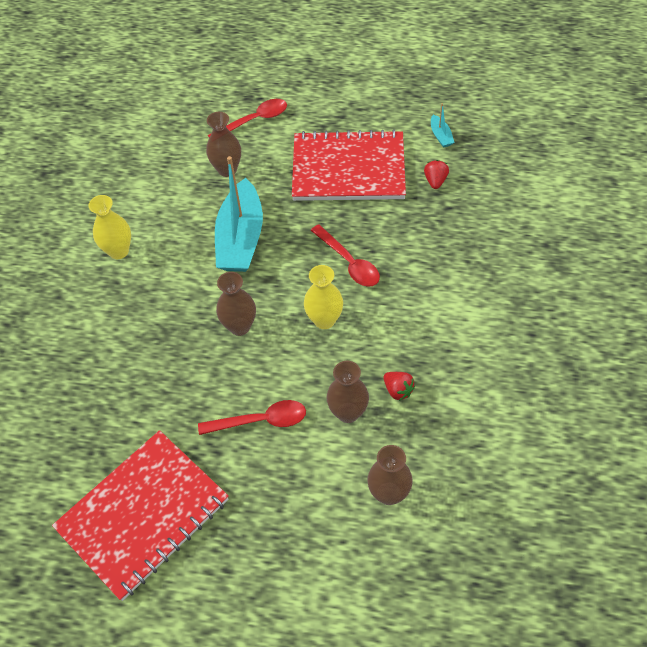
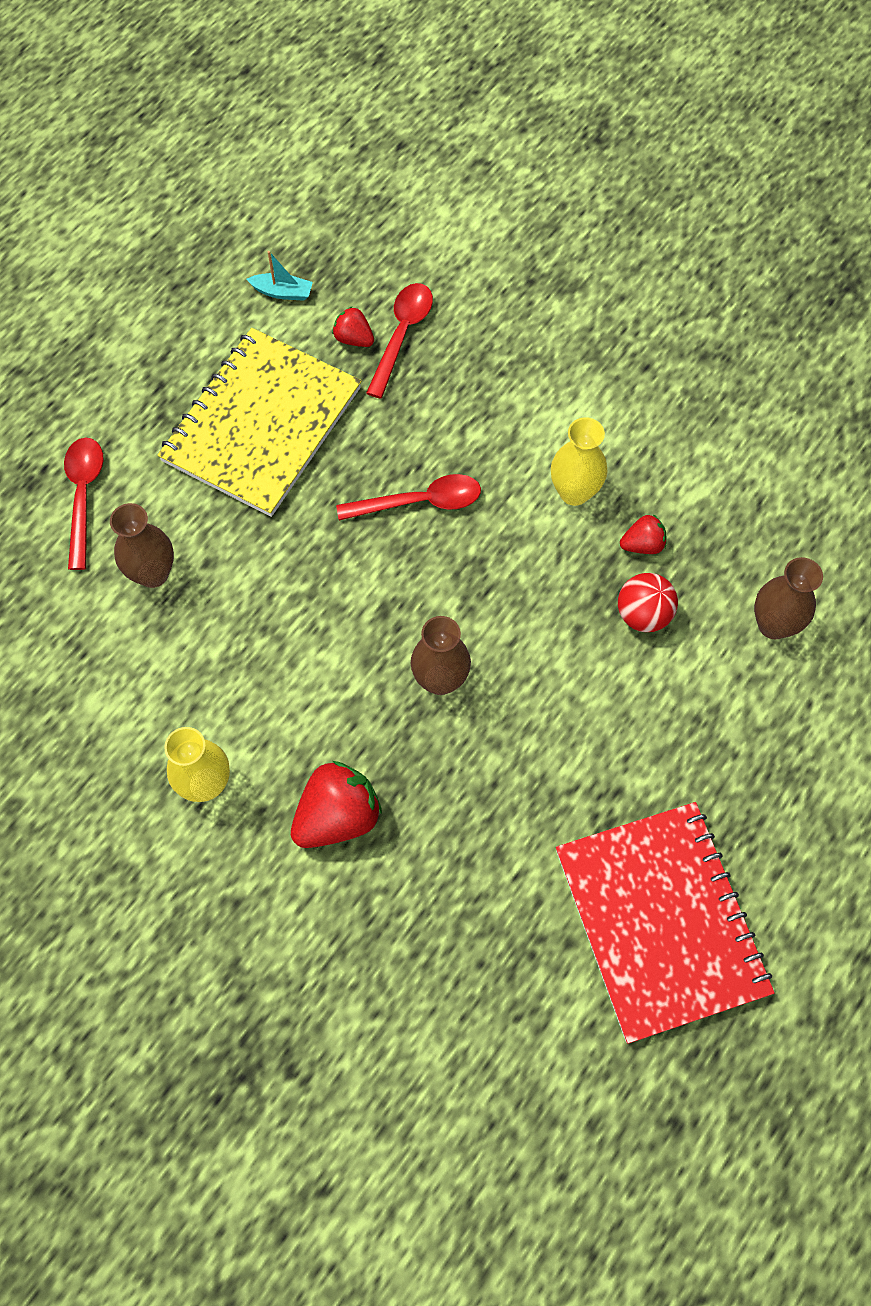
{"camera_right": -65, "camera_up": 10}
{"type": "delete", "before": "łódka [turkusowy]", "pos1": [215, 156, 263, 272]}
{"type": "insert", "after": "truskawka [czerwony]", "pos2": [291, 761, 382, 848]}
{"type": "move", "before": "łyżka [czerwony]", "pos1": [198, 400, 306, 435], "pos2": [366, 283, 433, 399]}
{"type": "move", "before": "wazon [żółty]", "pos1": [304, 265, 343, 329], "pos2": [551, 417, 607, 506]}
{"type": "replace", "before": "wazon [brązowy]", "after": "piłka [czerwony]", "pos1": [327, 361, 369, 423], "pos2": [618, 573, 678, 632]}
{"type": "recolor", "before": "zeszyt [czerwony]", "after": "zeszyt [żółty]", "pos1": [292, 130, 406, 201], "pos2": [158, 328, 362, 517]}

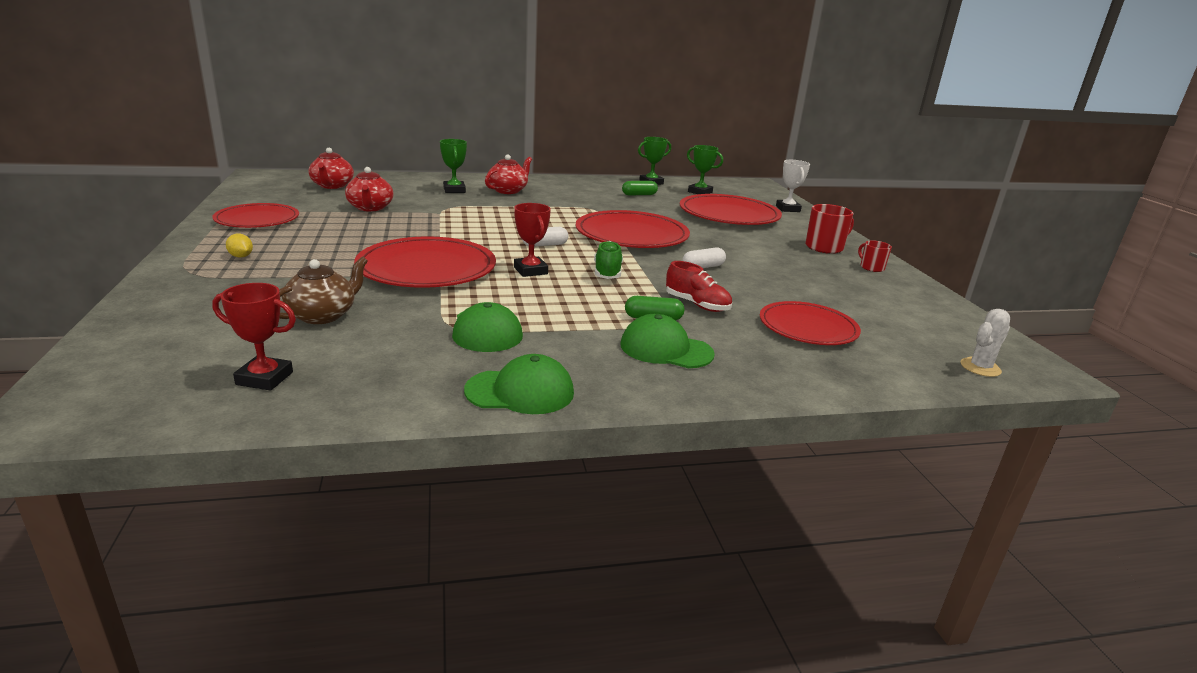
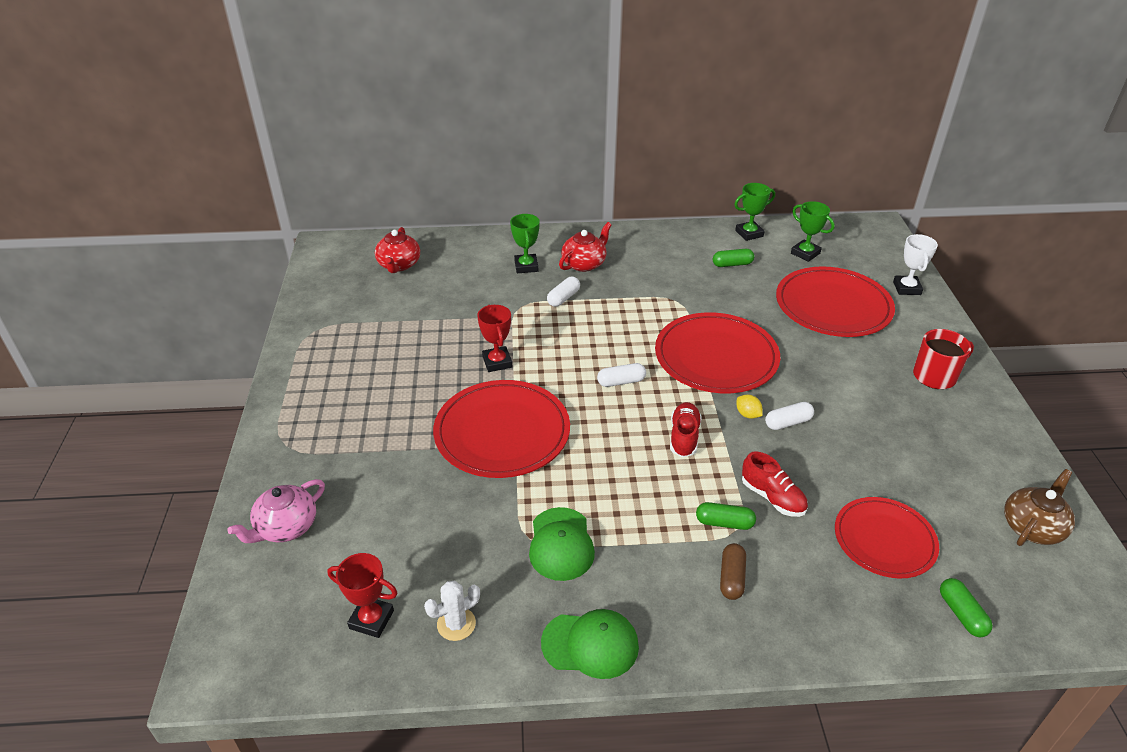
{"camera_right": 10, "camera_up": 15}
{"type": "delete", "before": "talerz [czerwony]", "pos1": [213, 203, 299, 228]}
{"type": "delete", "before": "imbryk [czerwony]", "pos1": [345, 167, 393, 212]}
{"type": "delete", "before": "kubek [czerwony]", "pos1": [858, 240, 892, 272]}
{"type": "insert", "after": "imbryk [różowy]", "pos2": [227, 479, 325, 543]}
{"type": "insert", "after": "kapsułka [biały]", "pos2": [547, 277, 580, 307]}
{"type": "insert", "after": "kapsułka [zielony]", "pos2": [940, 578, 993, 637]}
{"type": "move", "before": "cytryna [żółty]", "pos1": [226, 233, 253, 258], "pos2": [736, 395, 763, 419]}
{"type": "move", "before": "imbryk [brązowy]", "pos1": [279, 257, 368, 324], "pos2": [1004, 469, 1075, 546]}
{"type": "move", "before": "puchar [czerwony]", "pos1": [514, 203, 551, 277], "pos2": [477, 305, 512, 372]}
{"type": "move", "before": "kaktus [biały]", "pos1": [960, 309, 1010, 377], "pos2": [424, 581, 480, 641]}
{"type": "replace", "before": "czapka [zielony]", "after": "kapsułka [brązowy]", "pos1": [620, 314, 715, 368], "pos2": [720, 543, 746, 600]}
{"type": "recolor", "before": "but [zielony]", "after": "but [czerwony]", "pos1": [594, 241, 623, 279], "pos2": [670, 402, 702, 457]}

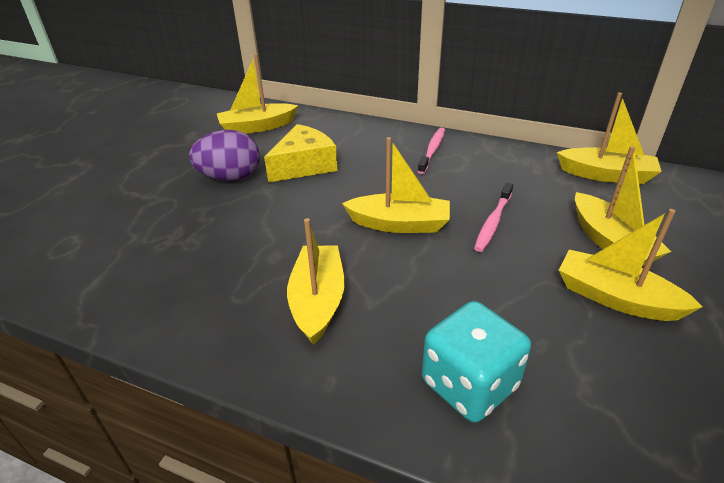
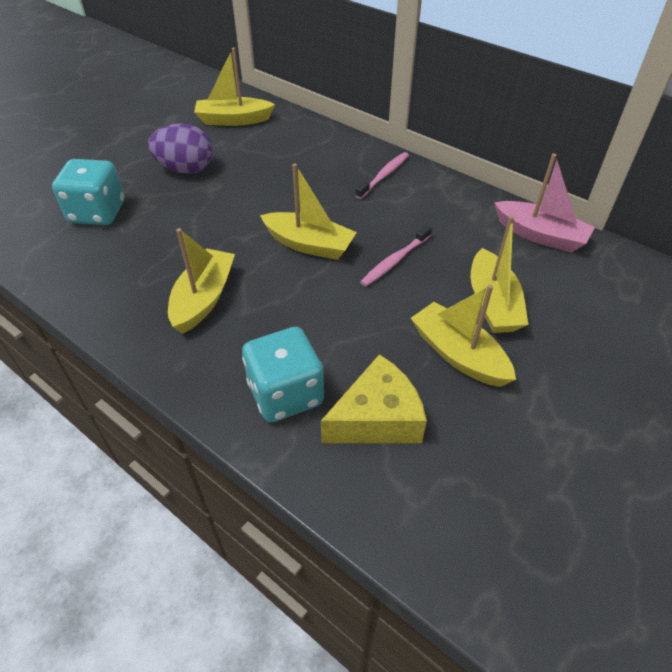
{"camera_right": 15, "camera_up": 10}
{"type": "insert", "after": "kostka do gry [turkusowy]", "pos2": [52, 159, 124, 225]}
{"type": "move", "before": "ser [żółty]", "pos1": [264, 124, 338, 182], "pos2": [321, 354, 427, 443]}
{"type": "recolor", "before": "łódka [żółty]", "after": "łódka [różowy]", "pos1": [557, 92, 662, 184], "pos2": [494, 154, 595, 253]}

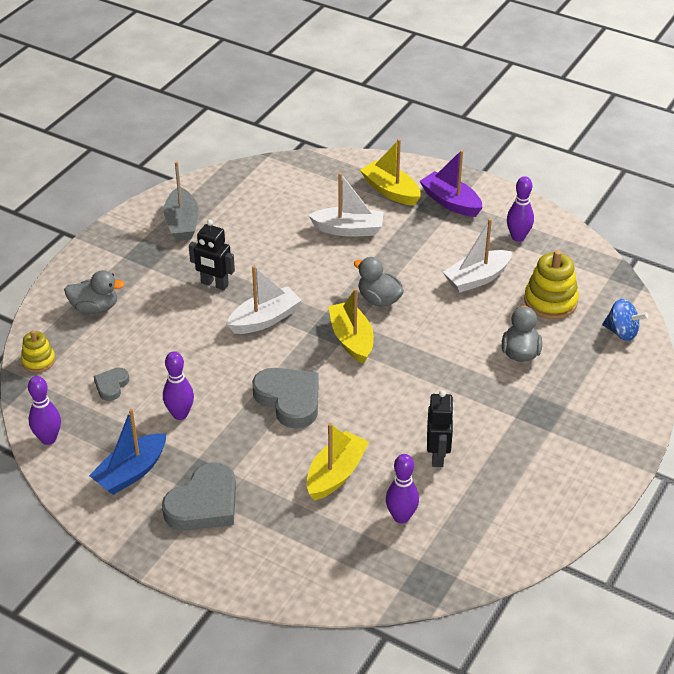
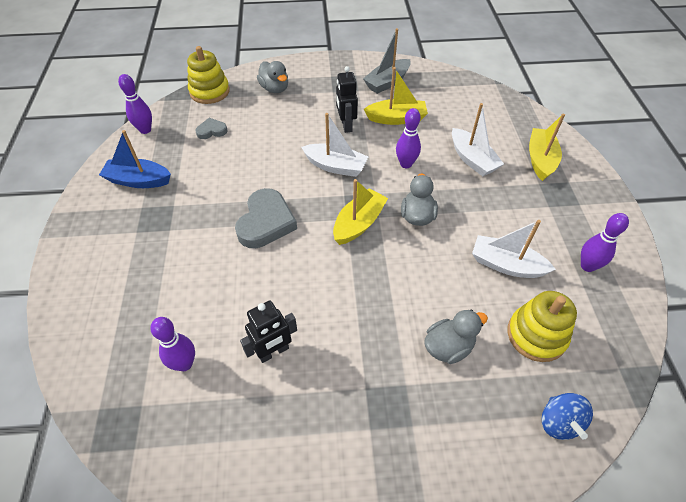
{"camera_right": 55, "camera_up": 10}
{"type": "delete", "before": "serce [szary]", "pos1": [162, 462, 236, 531]}
{"type": "delete", "before": "łódka [fioletowy]", "pos1": [420, 150, 483, 217]}
{"type": "move", "before": "kręgiel [fioletowy]", "pos1": [163, 351, 194, 420], "pos2": [396, 108, 421, 168]}
{"type": "move", "before": "łódka [żółty]", "pos1": [307, 423, 369, 501], "pos2": [364, 67, 428, 125]}
{"type": "resize", "before": "zabawka nakładanka [żółty]", "pos1": [21, 330, 55, 373], "pos2": [187, 46, 230, 104], "scale": 1.67}

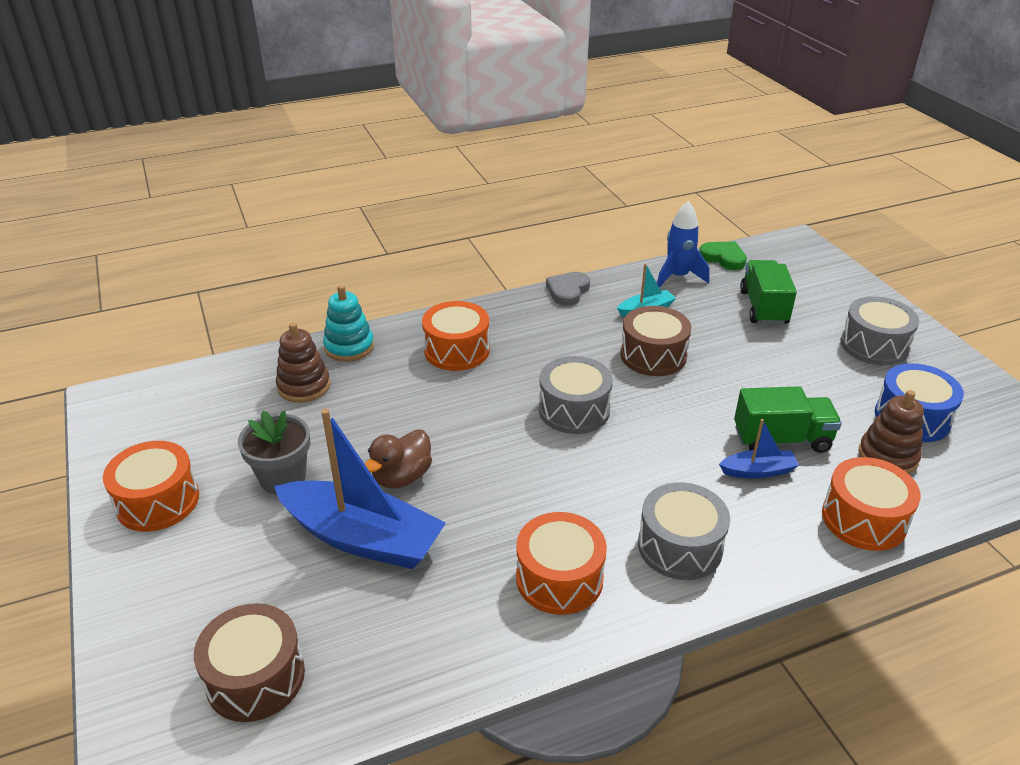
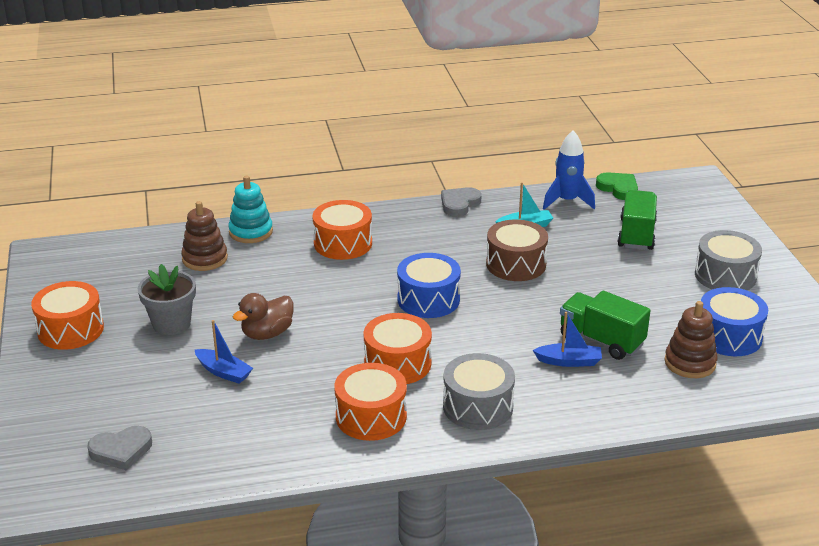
{"camera_right": 10, "camera_up": -5}
{"type": "move", "before": "bęben [pomarańczowy]", "pos1": [822, 457, 921, 551], "pos2": [364, 313, 432, 384]}
{"type": "replace", "before": "bęben [brązowy]", "after": "serce [szary]", "pos1": [194, 603, 305, 722], "pos2": [88, 426, 152, 470]}
{"type": "recolor", "before": "bęben [szary]", "after": "bęben [niebieski]", "pos1": [539, 356, 613, 434], "pos2": [397, 253, 461, 318]}
{"type": "rotate", "before": "ciężarówka [zielony]", "pos1": [734, 386, 842, 453], "pos2": [560, 291, 651, 360], "turn": -150}
{"type": "resize", "before": "łódka [niebieski]", "pos1": [274, 409, 446, 569], "pos2": [195, 320, 253, 384], "scale": 0.47}

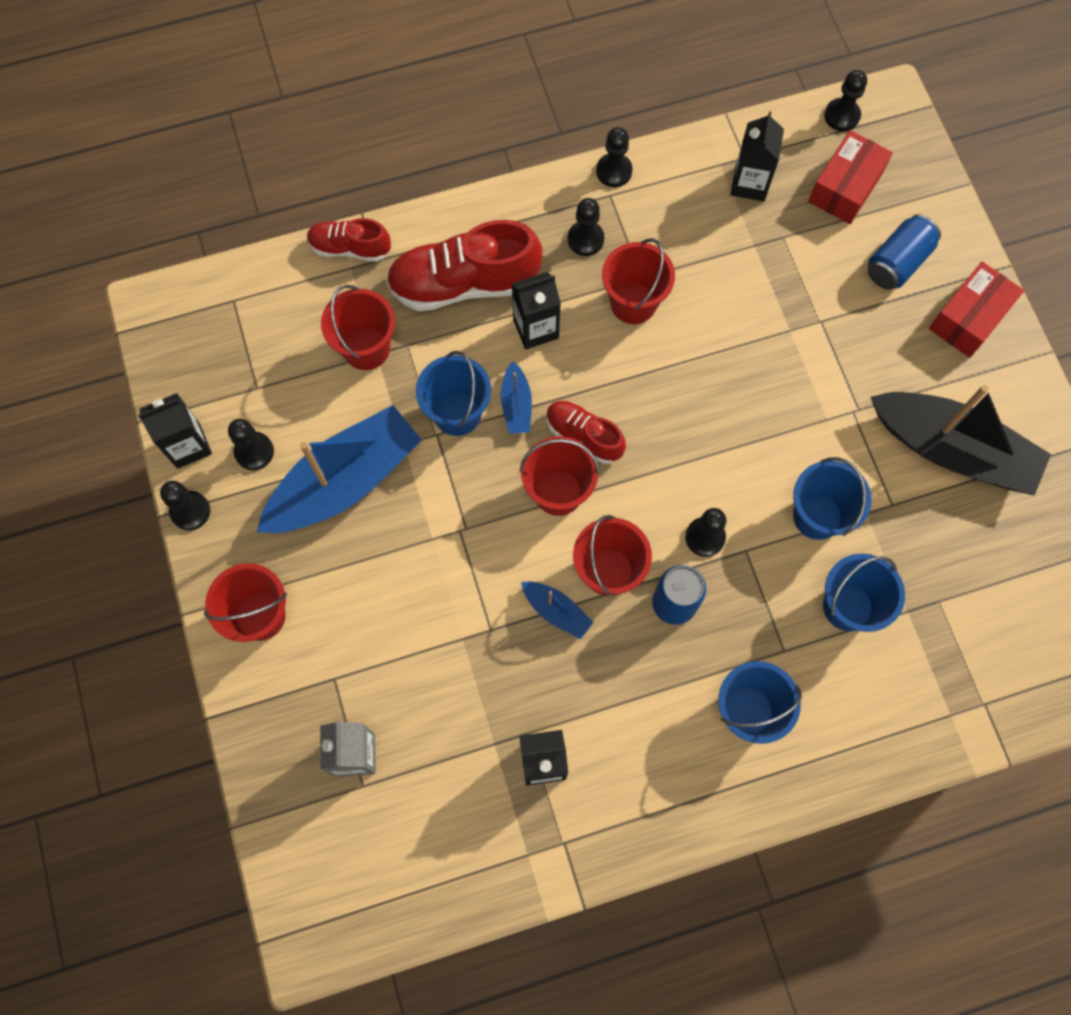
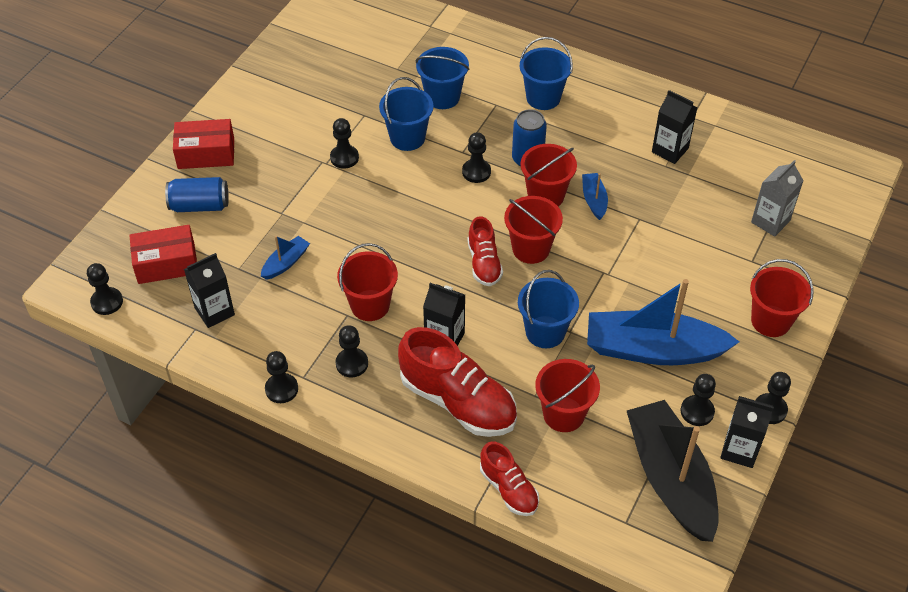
{"camera_right": -135, "camera_up": -20}
{"type": "insert", "after": "pionek [czarny]", "pos2": [330, 118, 359, 169]}
{"type": "move", "before": "łódka [niebieski]", "pos1": [501, 361, 532, 434], "pos2": [261, 236, 310, 280]}
{"type": "move", "before": "łódka [czarny]", "pos1": [870, 385, 1051, 496], "pos2": [627, 400, 719, 542]}

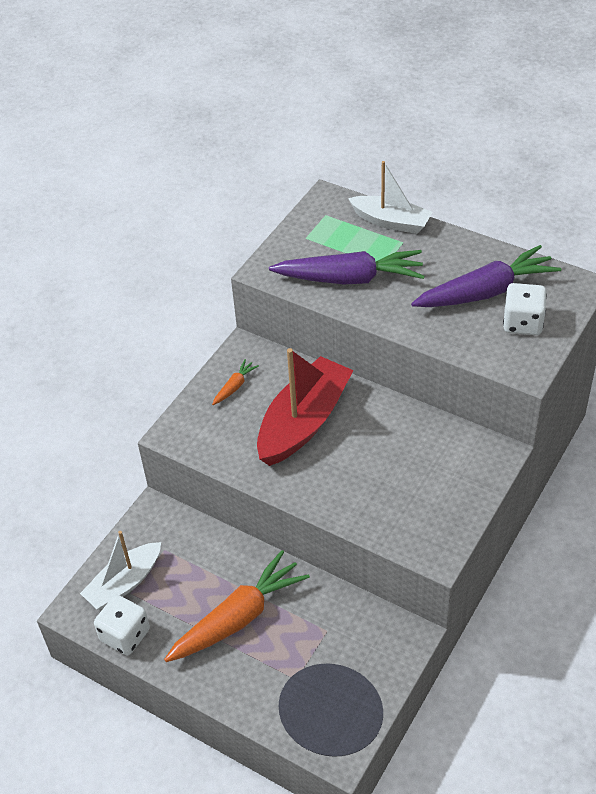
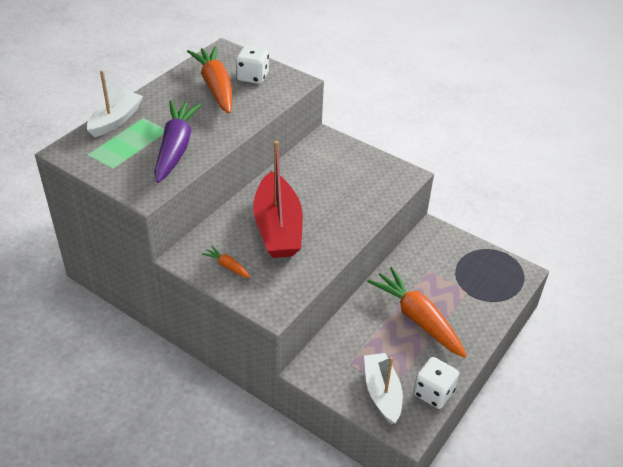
{"camera_right": -90, "camera_up": -5}
{"type": "recolor", "before": "marchewka [fioletowy]", "after": "marchewka [pomarańczowy]", "pos1": [411, 245, 561, 307], "pos2": [187, 46, 232, 114]}
{"type": "rotate", "before": "łódka [biały]", "pos1": [80, 531, 161, 609], "pos2": [364, 353, 403, 425], "turn": -150}
{"type": "rotate", "before": "łódka [czerwony]", "pos1": [257, 348, 353, 466], "pos2": [253, 141, 303, 258], "turn": -135}

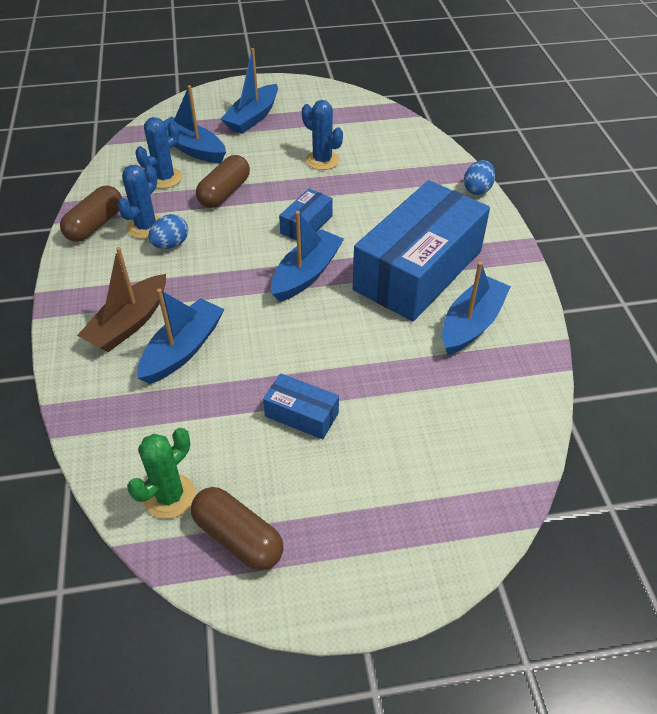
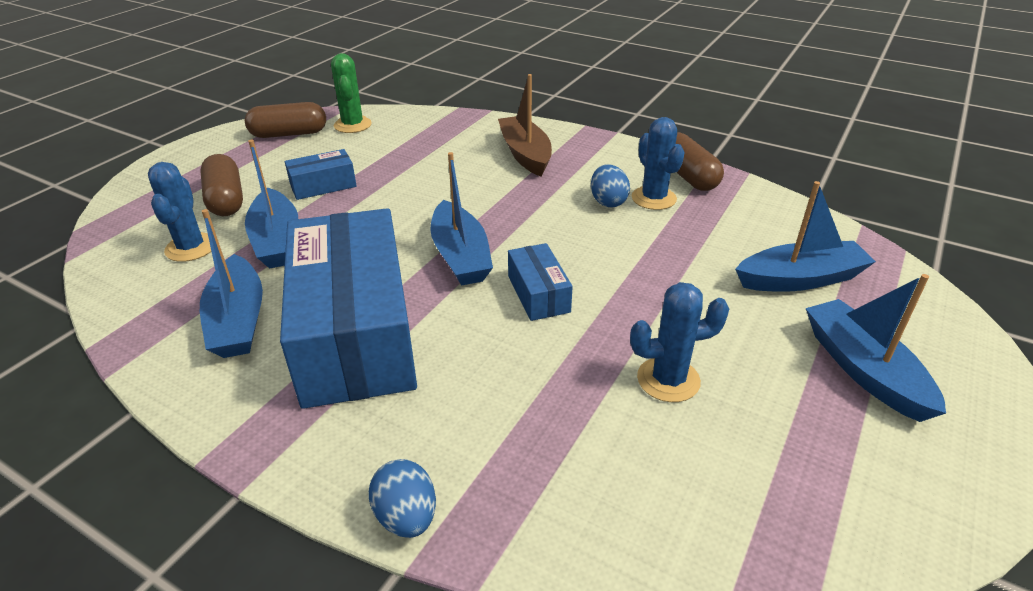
{"camera_right": 130, "camera_up": -10}
{"type": "move", "before": "kaktus [niebieski]", "pos1": [135, 117, 182, 189], "pos2": [148, 162, 211, 262]}
{"type": "move", "before": "łódka [niebieski]", "pos1": [137, 288, 224, 384], "pos2": [245, 140, 298, 269]}
{"type": "move", "before": "kapsułka [brązowy]", "pos1": [196, 155, 250, 208], "pos2": [200, 154, 243, 216]}

